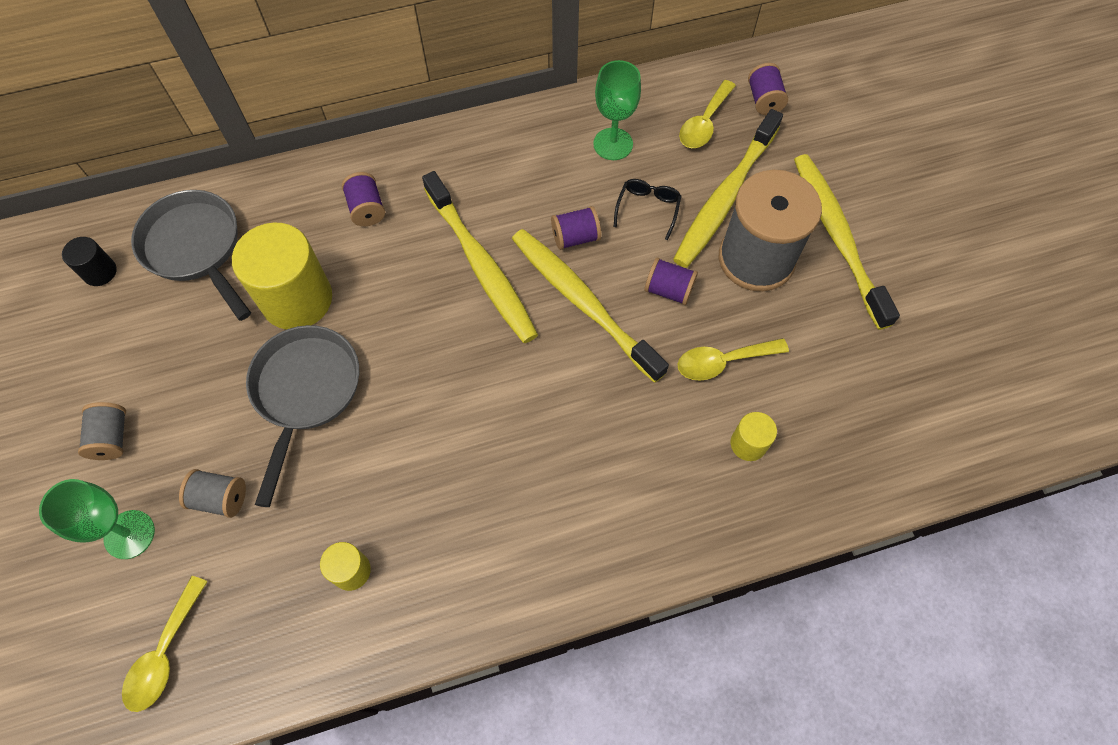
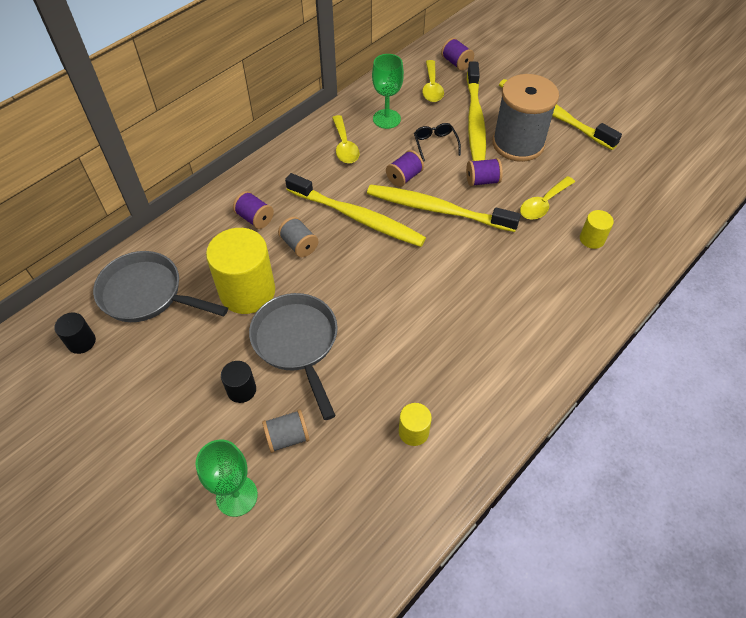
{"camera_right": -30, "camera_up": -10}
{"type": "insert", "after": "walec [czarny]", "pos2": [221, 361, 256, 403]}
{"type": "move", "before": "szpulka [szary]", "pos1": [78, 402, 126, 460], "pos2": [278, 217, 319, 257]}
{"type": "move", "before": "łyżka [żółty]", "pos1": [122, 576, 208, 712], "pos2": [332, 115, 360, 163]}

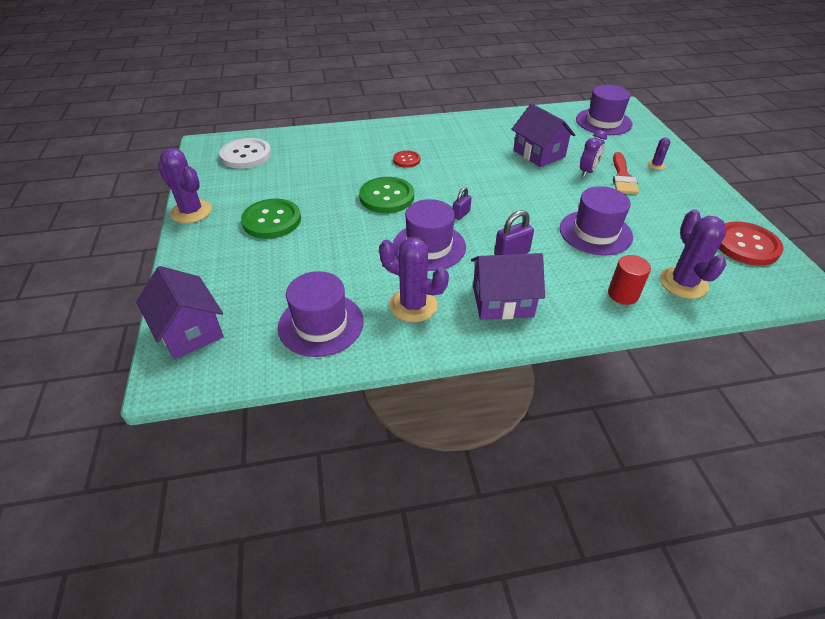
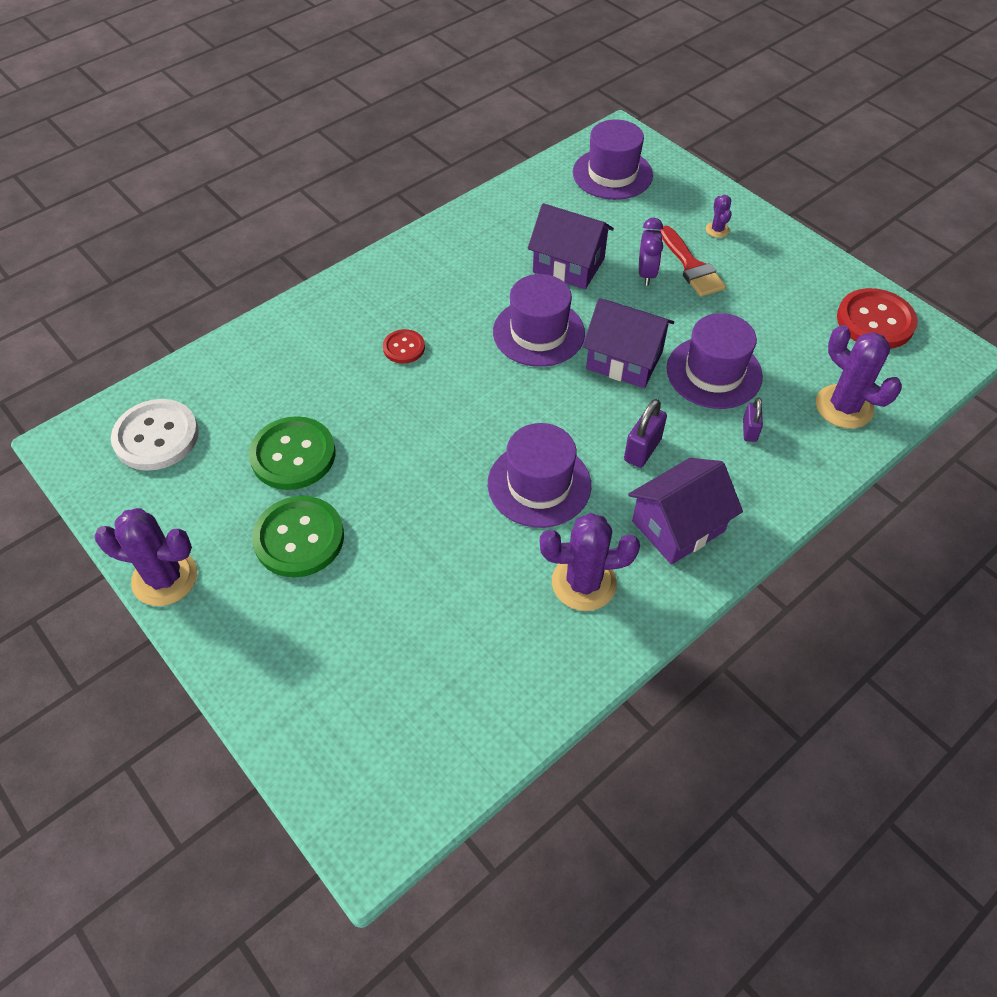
{"camera_right": -30, "camera_up": 10}
{"type": "delete", "before": "walec [czerwony]", "pos1": [608, 255, 651, 305]}
{"type": "move", "before": "domek [fioletowy]", "pos1": [136, 266, 224, 360], "pos2": [582, 298, 674, 388]}
{"type": "move", "before": "kapelusz [fioletowy]", "pos1": [278, 271, 364, 357], "pos2": [493, 274, 585, 367]}
{"type": "move", "before": "guzik [zielony]", "pos1": [359, 177, 414, 213], "pos2": [249, 416, 335, 490]}
{"type": "move", "before": "kłódka [fioletowy]", "pos1": [453, 187, 471, 220], "pos2": [743, 397, 763, 442]}

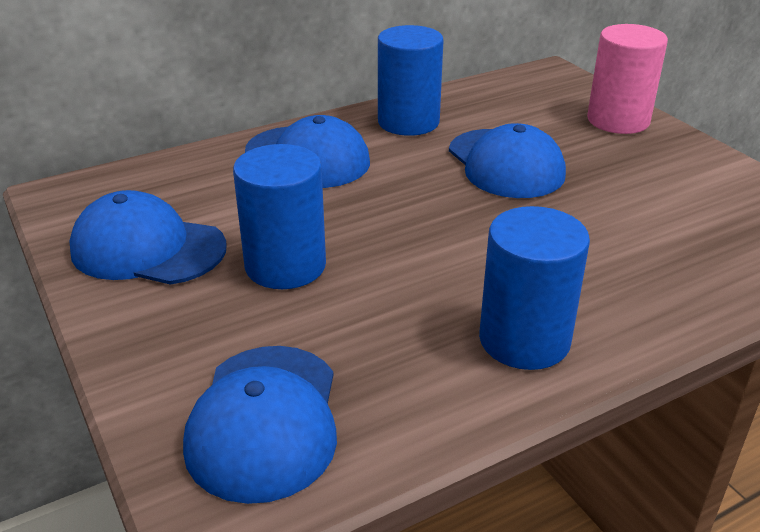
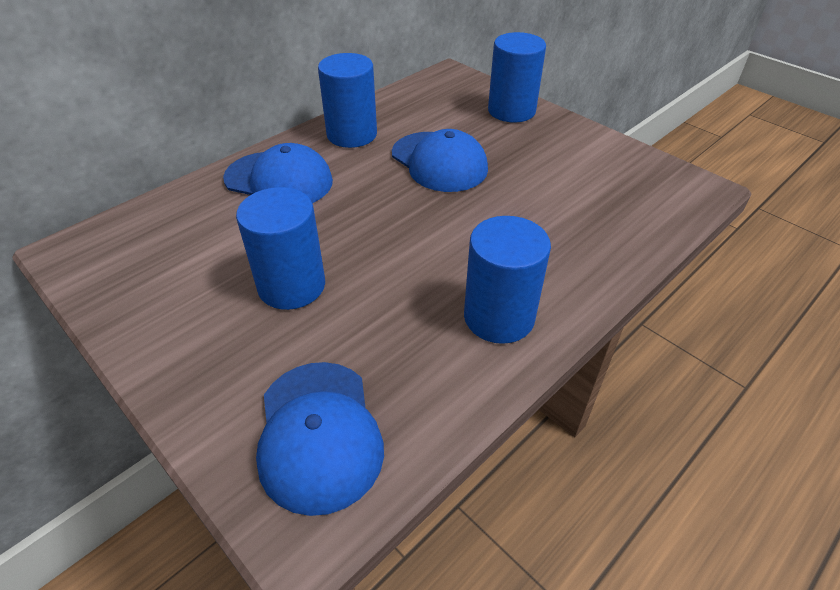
{"camera_right": -15, "camera_up": 10}
{"type": "delete", "before": "czapka [niebieski]", "pos1": [69, 190, 227, 285]}
{"type": "recolor", "before": "walec [różowy]", "after": "walec [niebieski]", "pos1": [587, 24, 668, 134], "pos2": [488, 32, 546, 123]}

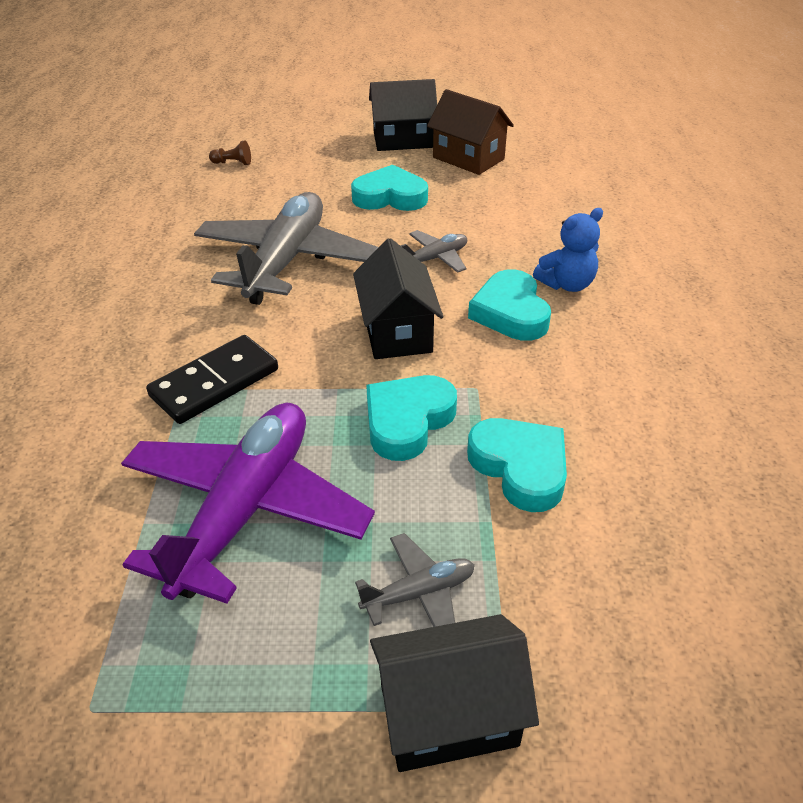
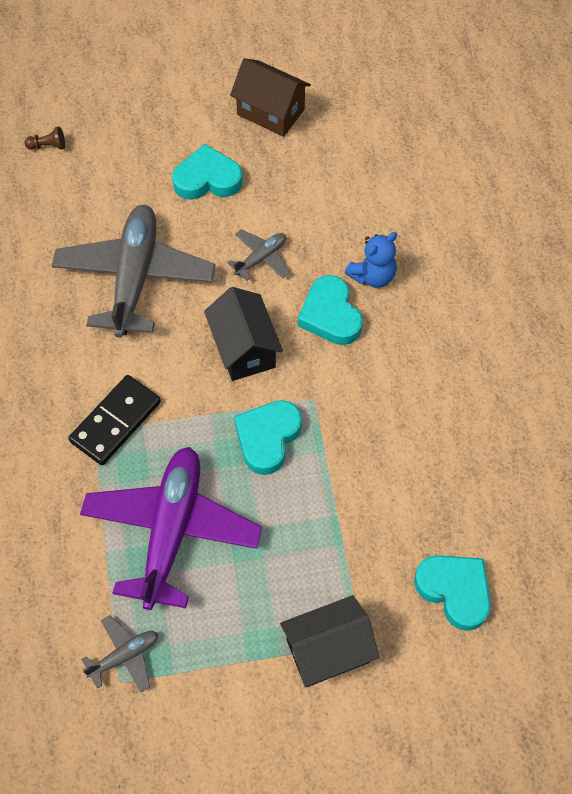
{"camera_right": -10, "camera_up": 20}
{"type": "delete", "before": "domek [czarny]", "pos1": [369, 79, 437, 151]}
{"type": "move", "before": "samolot [szary]", "pos1": [355, 533, 475, 627], "pos2": [81, 615, 158, 692]}
{"type": "move", "before": "serce [turkusowy]", "pos1": [467, 418, 567, 512], "pos2": [414, 555, 491, 631]}

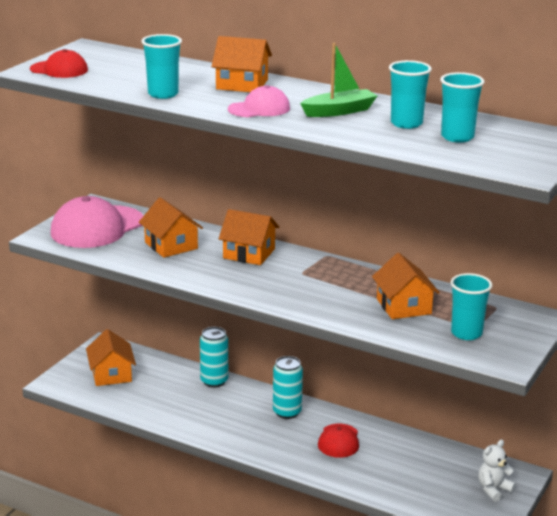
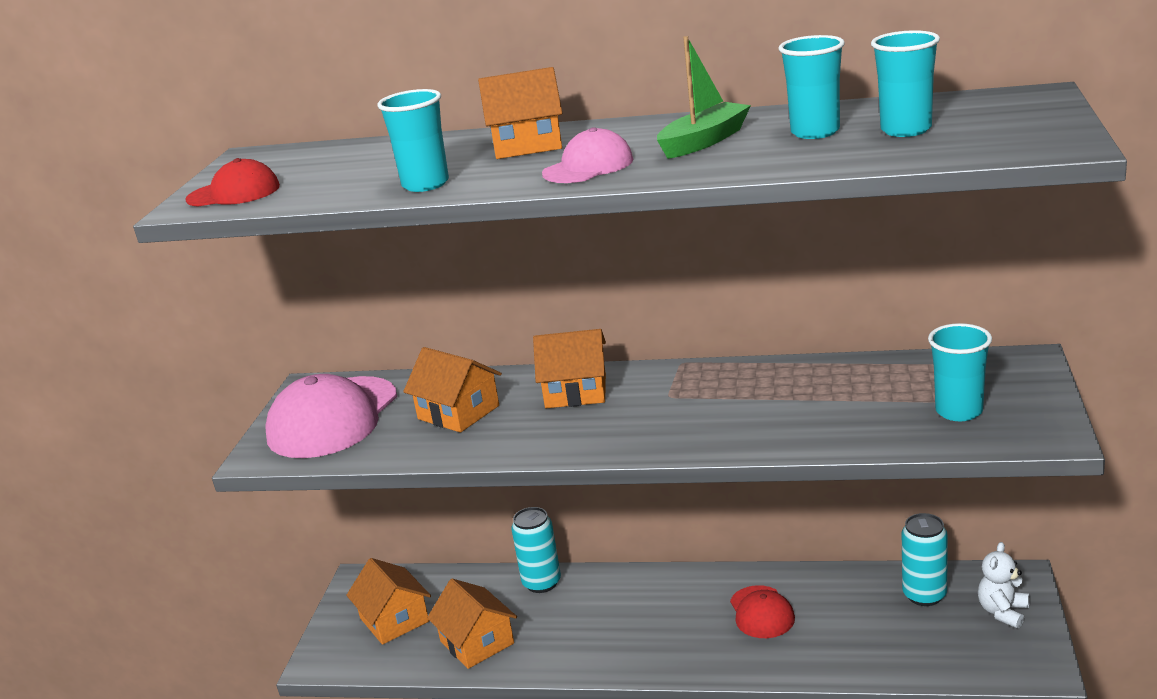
{"camera_right": -15, "camera_up": 0}
{"type": "move", "before": "puszka [turkusowy]", "pos1": [273, 356, 303, 419], "pos2": [902, 513, 948, 606]}
{"type": "move", "before": "domek [pomarańczowy]", "pos1": [372, 253, 440, 319], "pos2": [427, 578, 517, 669]}

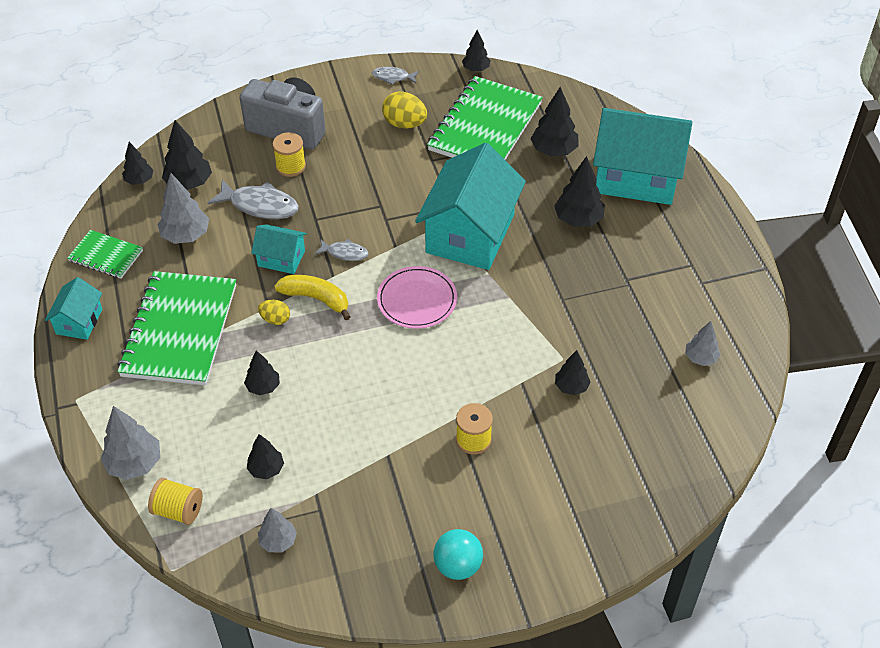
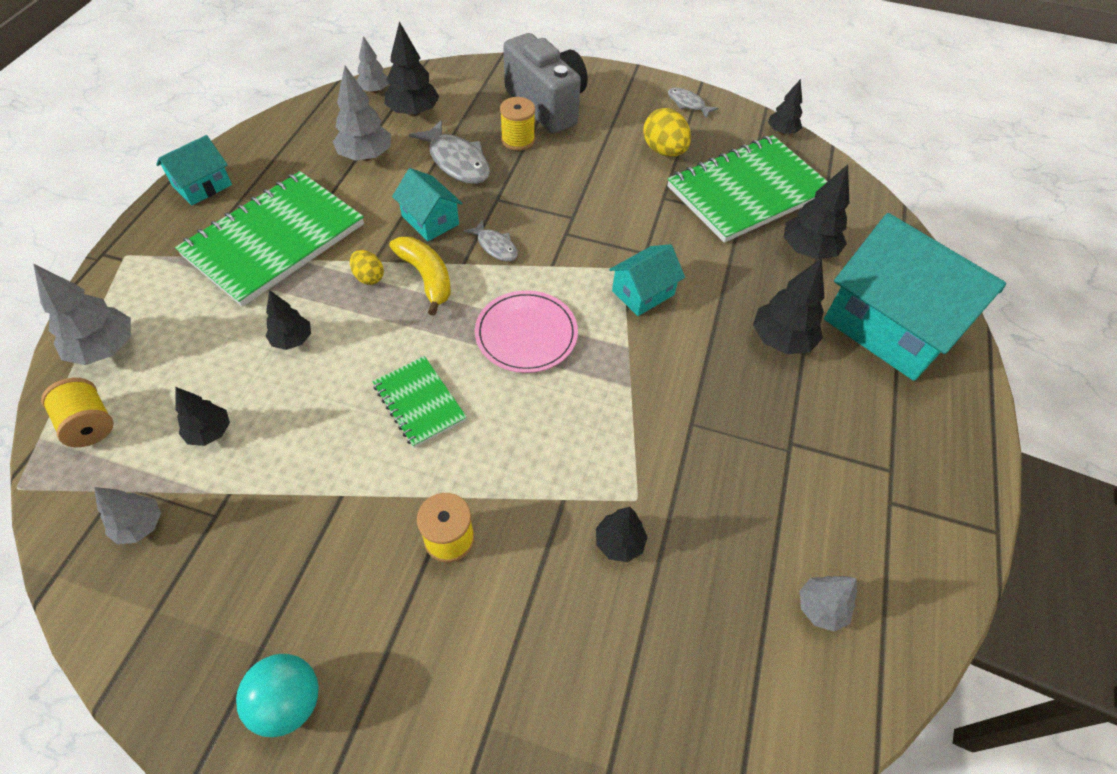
{"camera_right": 30, "camera_up": 5}
{"type": "move", "before": "zeszyt [zielony]", "pos1": [68, 230, 143, 279], "pos2": [372, 356, 467, 448]}
{"type": "recolor", "before": "drzewko [czarny]", "after": "drzewko [szary]", "pos1": [122, 142, 154, 185], "pos2": [356, 36, 389, 93]}
{"type": "resize", "before": "domek [turkusowy]", "pos1": [415, 143, 526, 270], "pos2": [609, 244, 685, 316], "scale": 0.48}

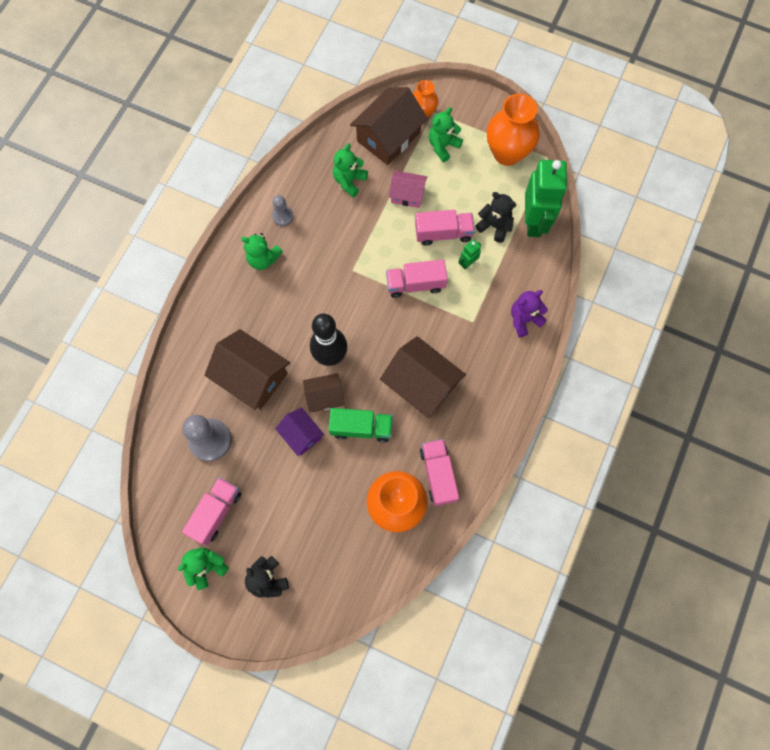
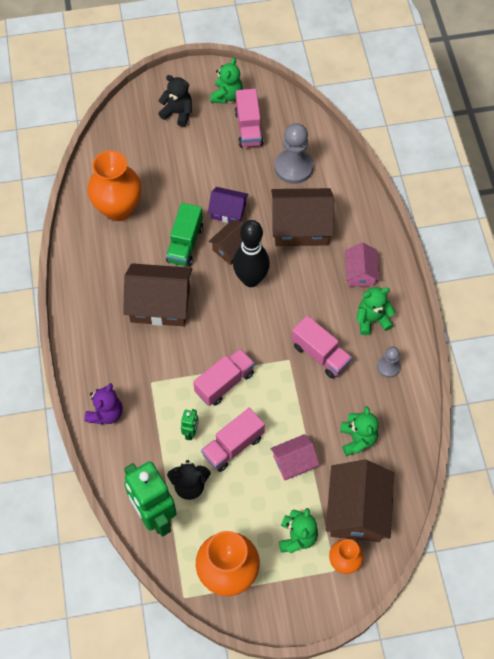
{"camera_right": 145, "camera_up": -10}
{"type": "insert", "after": "domek [różowy]", "pos2": [345, 243, 380, 287]}
{"type": "move", "before": "ciężarówka [różowy]", "pos1": [420, 439, 459, 506], "pos2": [291, 315, 352, 379]}
{"type": "rotate", "before": "ciężarówka [zielony]", "pos1": [328, 408, 393, 443], "pos2": [166, 203, 203, 267], "turn": -45}

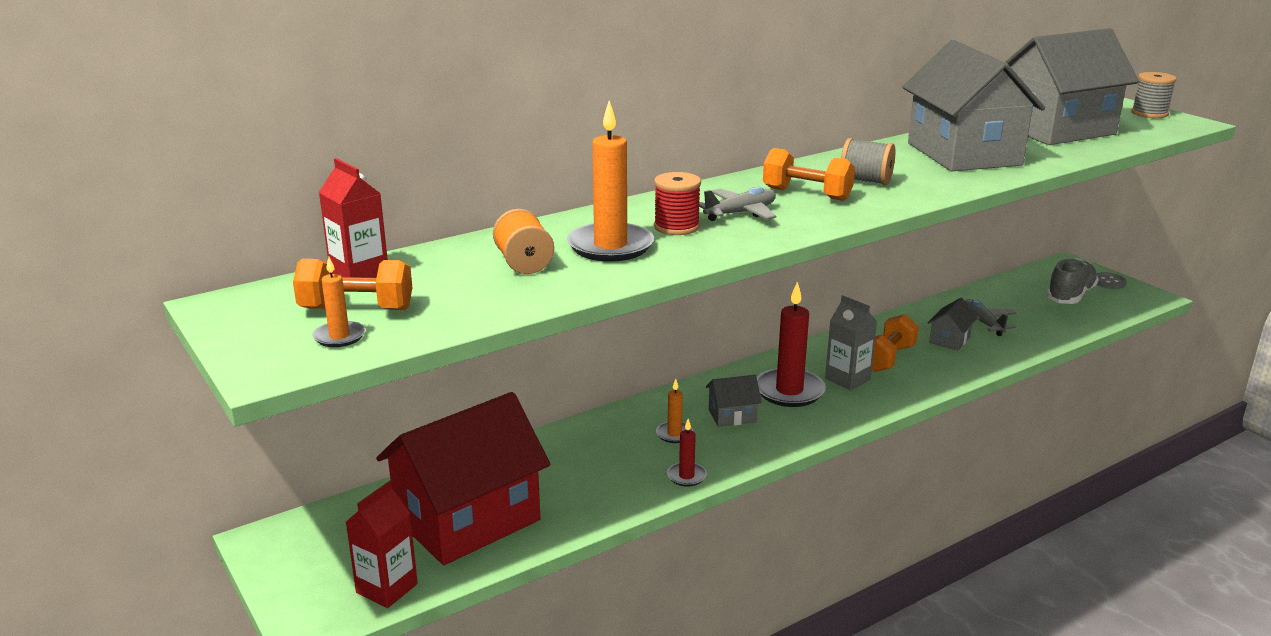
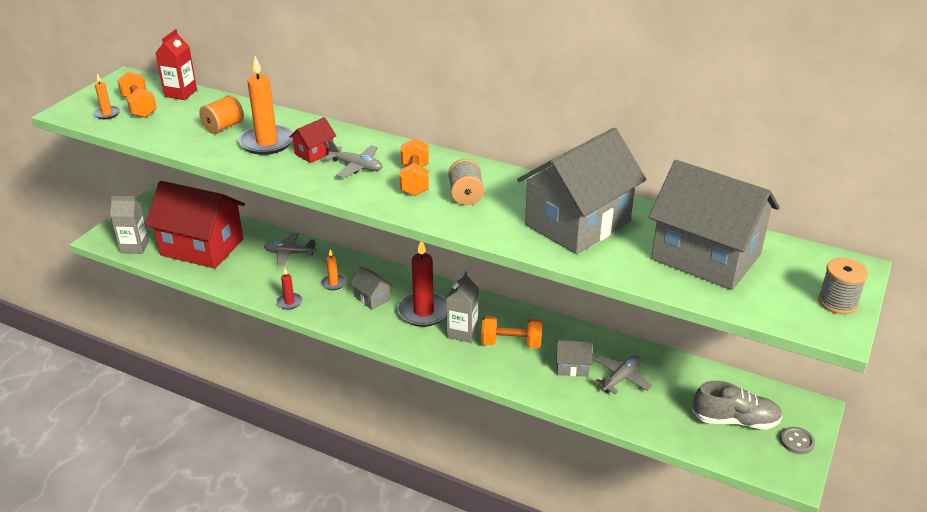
{"camera_right": 60, "camera_up": 10}
{"type": "insert", "after": "samolot [szary]", "pos2": [264, 233, 316, 266]}
{"type": "replace", "before": "szpulka [czerwony]", "after": "domek [czerwony]", "pos1": [654, 172, 701, 235], "pos2": [289, 117, 336, 163]}
{"type": "recolor", "before": "karton mleka [czerwony]", "after": "karton mleka [szary]", "pos1": [346, 481, 418, 608], "pos2": [110, 196, 149, 254]}

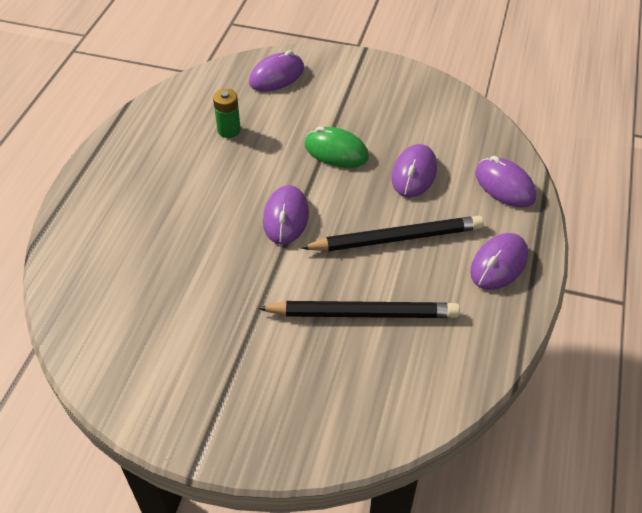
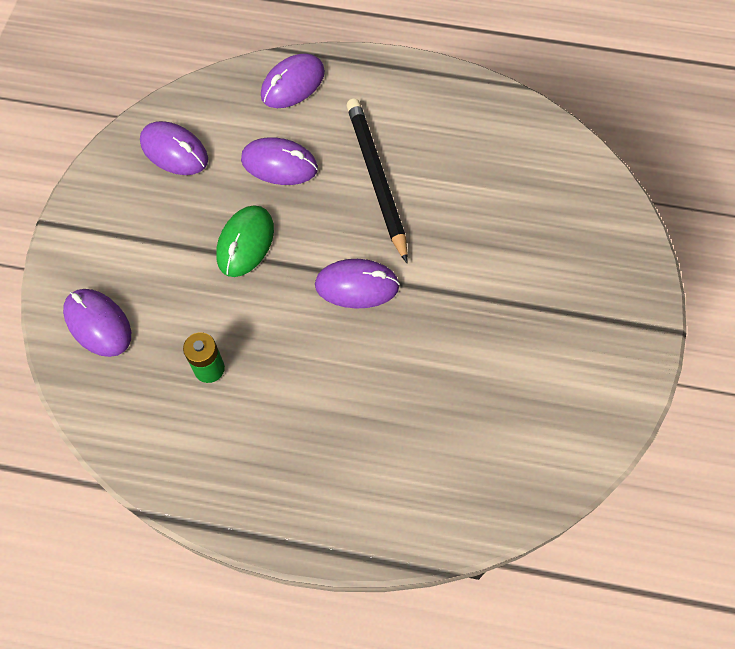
{"camera_right": -95, "camera_up": 15}
{"type": "delete", "before": "ołówek [czarny]", "pos1": [257, 301, 460, 318]}
{"type": "move", "before": "myszka [fioletowy]", "pos1": [470, 233, 528, 290], "pos2": [140, 121, 208, 175]}

